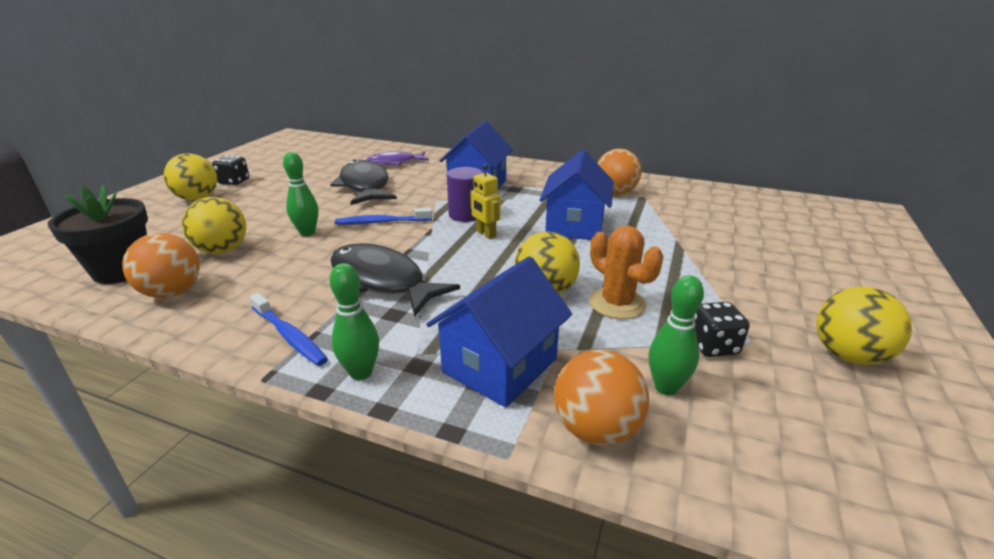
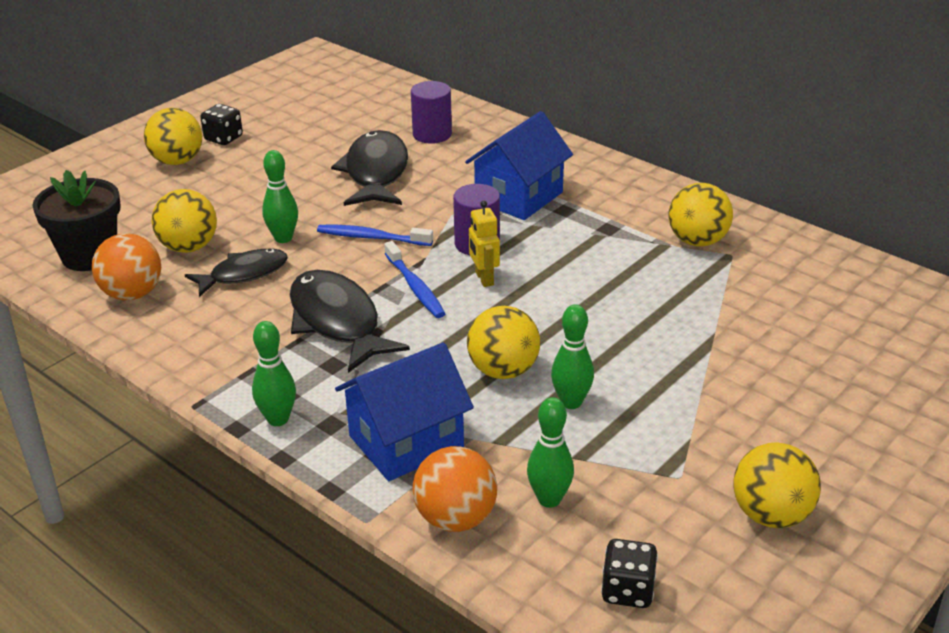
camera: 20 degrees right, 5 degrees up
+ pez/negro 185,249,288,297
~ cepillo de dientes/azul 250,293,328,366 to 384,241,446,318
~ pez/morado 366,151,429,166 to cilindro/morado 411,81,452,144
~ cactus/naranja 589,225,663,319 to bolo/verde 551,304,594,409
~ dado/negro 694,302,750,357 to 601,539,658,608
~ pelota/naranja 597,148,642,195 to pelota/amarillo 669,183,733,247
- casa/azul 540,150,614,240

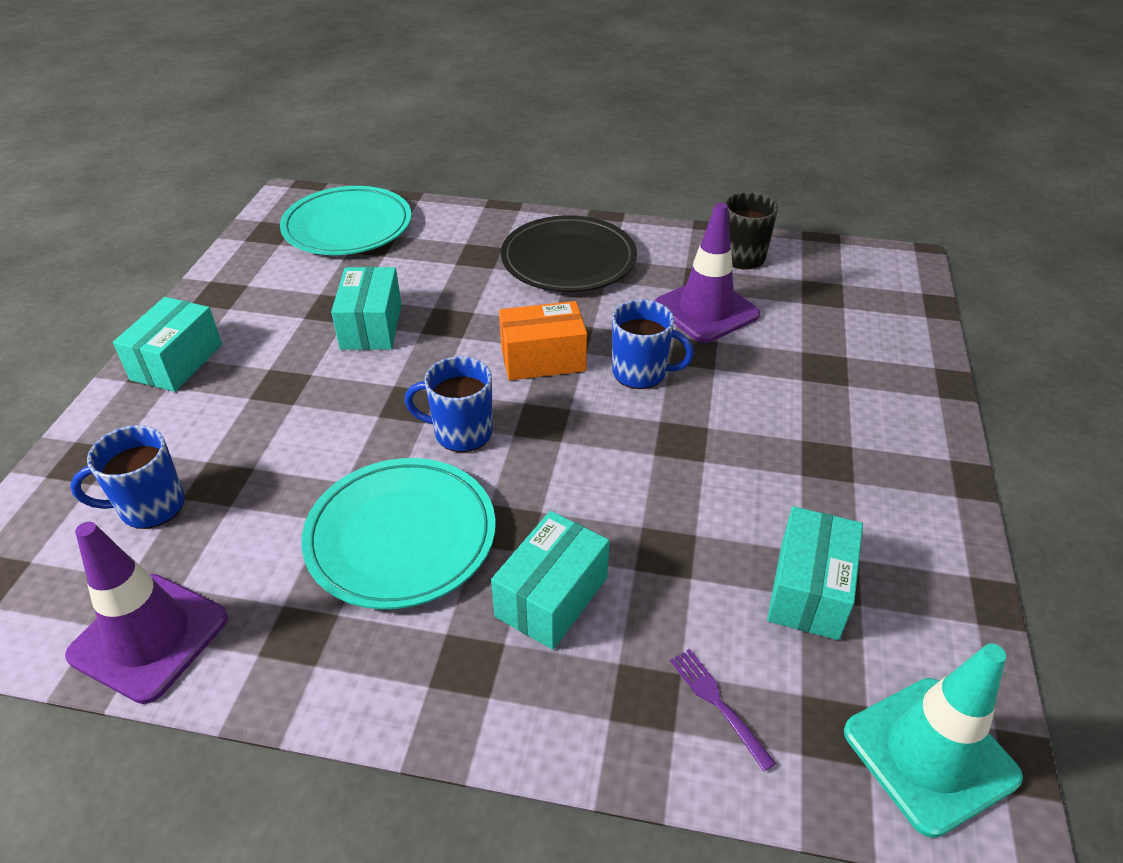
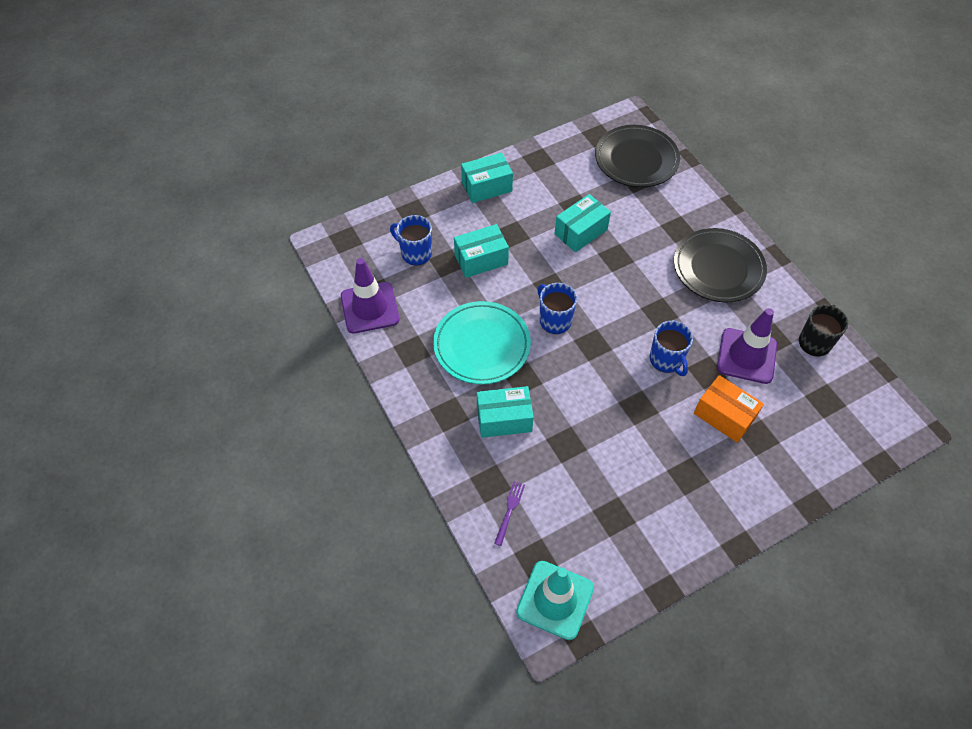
camera: 50 degrees right, 15 degrees up
~ caja/turquesa 767,506,863,640 to 454,224,509,278
~ plato/turquesa 280,186,412,255 to plato/negro 595,125,680,188
~ caja/naranja 499,301,587,380 to 694,375,764,443

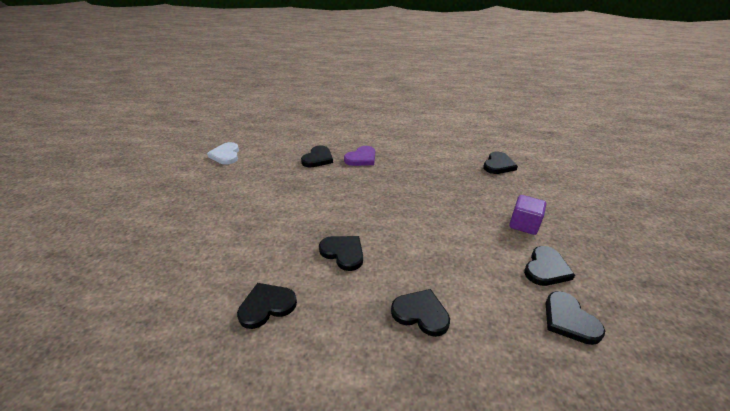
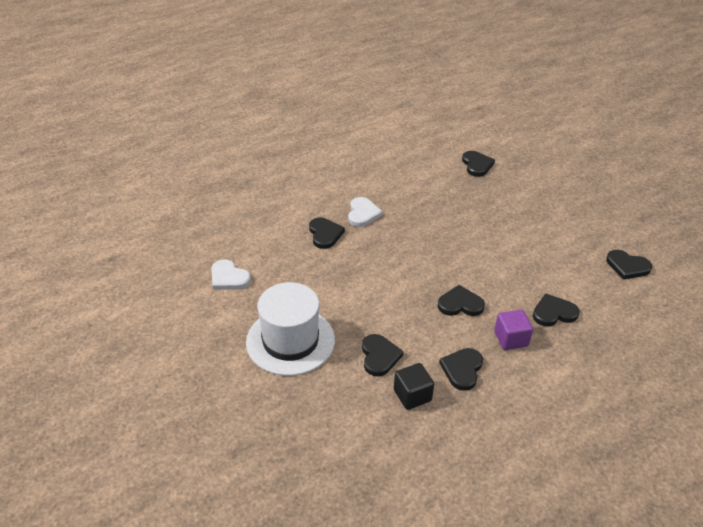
camera: 40 degrees left, 5 degrees up
+ sombrero/blanco 246,282,335,376
~ corazón/morado 344,146,375,166 to corazón/blanco 348,197,383,227
~ corazón/negro 524,246,575,286 to 362,334,404,377
+ cubo/negro 394,363,434,410
~ cubo/morado 509,195,546,235 to 494,310,533,350

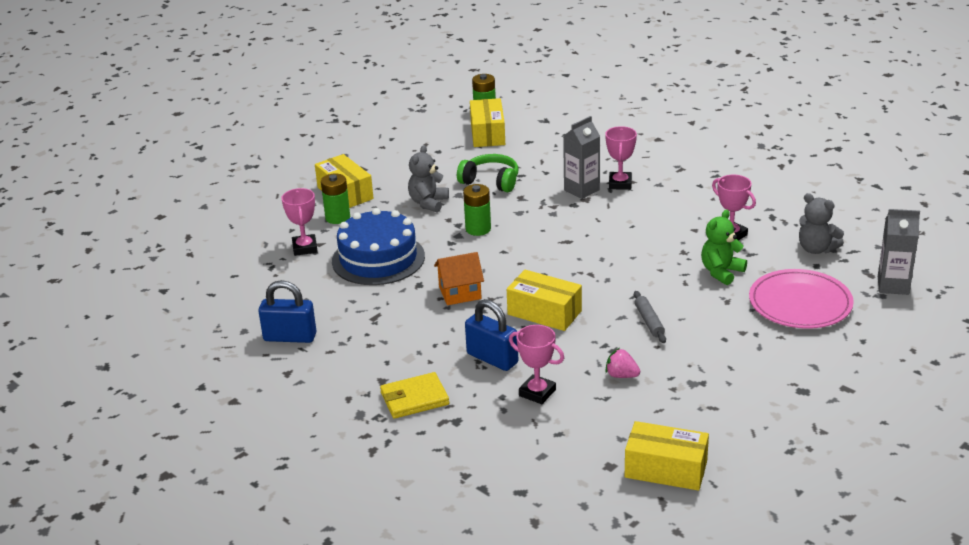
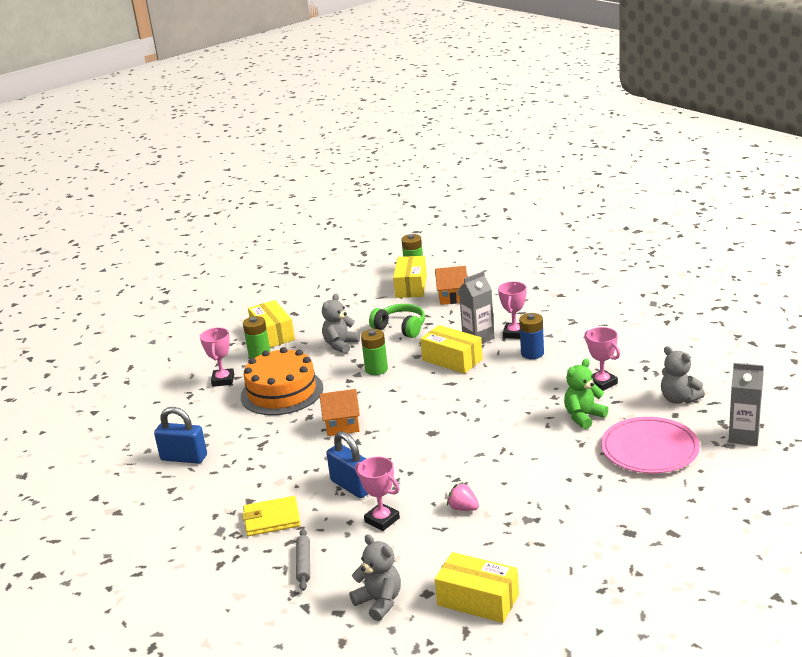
camera: 10 degrees right, 5 degrees down
~ tarta/azul 332,208,425,285 to tarta/naranja 241,347,323,415
~ rodillo/gris 634,291,666,343 to 296,529,310,591
+ osito/gris 349,534,401,621
~ caja/amarillo 507,270,582,331 to 420,325,483,374
+ casa/naranja 435,266,467,305
+ pila/azul 519,313,544,359

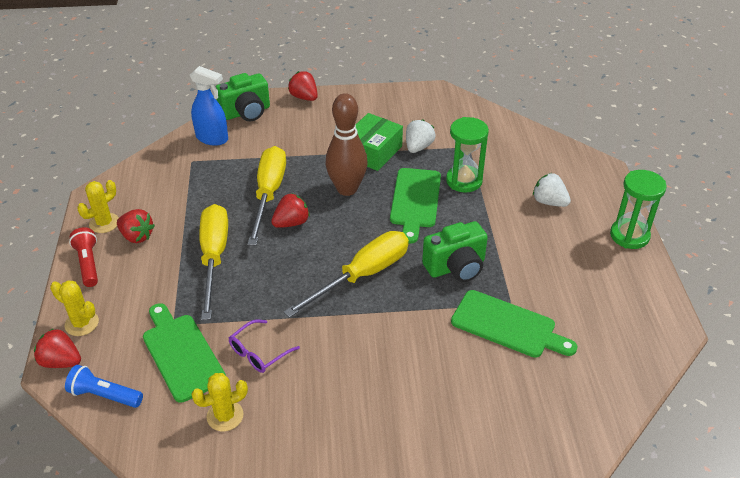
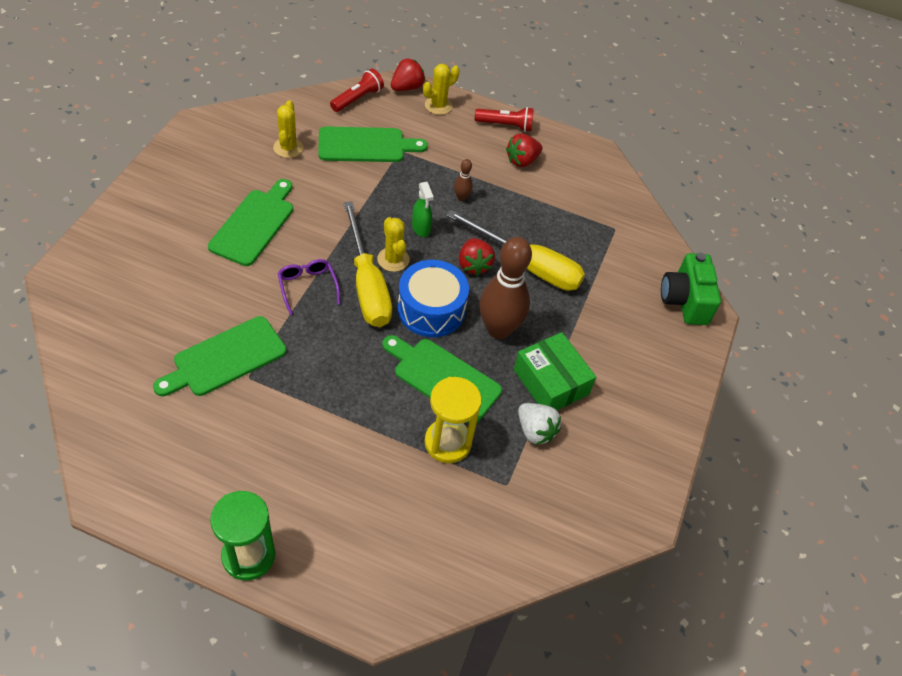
camera: 110 degrees right, 10 degrees up
+ tabla de cortar/verde 208,179,293,266
~ gafas/morado 229,320,300,373 to 278,259,340,315
~ lámpara de mano/azul 65,365,143,408 to lámpara de mano/rojo 330,69,384,112
~ cactus/amarillo 77,180,119,233 to 377,217,410,272
+ tambor/azul 398,260,469,337
+ pulverizador/verde 412,182,434,237
~ reloj de arena/verde 446,117,489,193 to reloj de arena/amarillo 424,377,482,463
~ destornillador/amarillo 199,204,228,320 to bolo/marrón 454,159,473,201
- pulverizador/azul 190,66,228,146
- fresa/rojo 288,71,318,101
- cámara/verde 422,221,488,282
- fresa/blanco 533,173,571,207

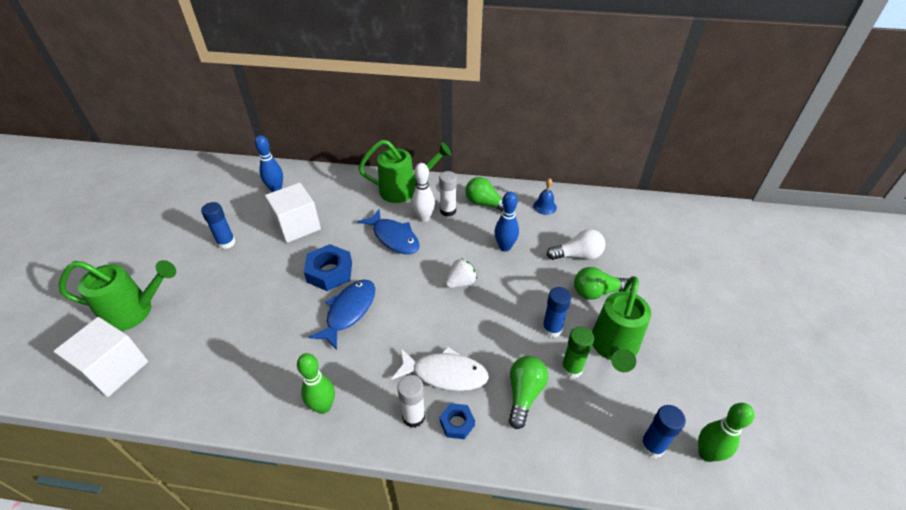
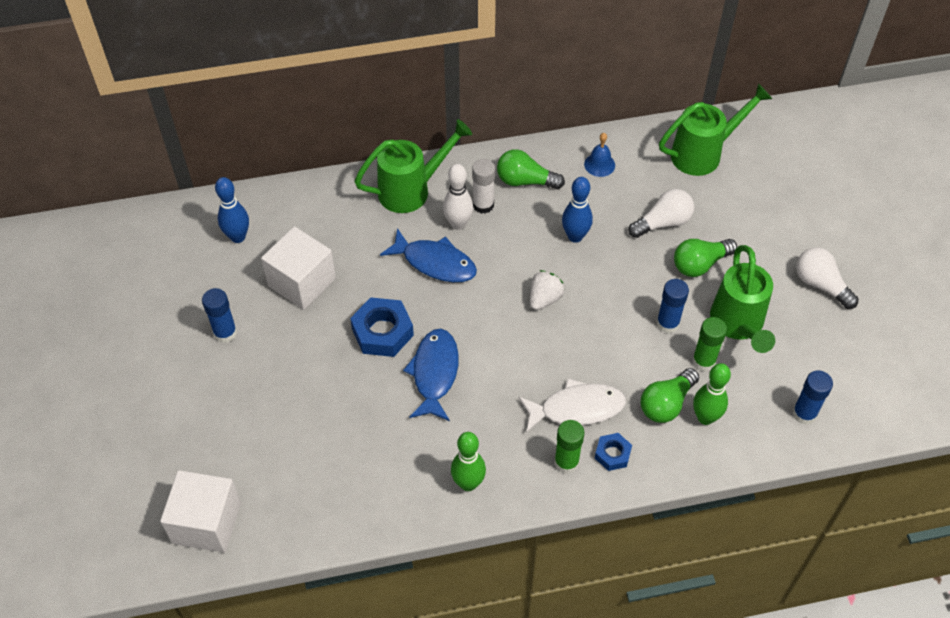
camera: 20 degrees left, 10 degrees up
~ barra de pegamento/blanco 397,375,425,428 to barra de pegamento/verde 554,420,584,474
~ bombilla/verde 509,356,548,429 = 641,368,699,423 135 degrees counterclockwise
~ regadera/verde 59,260,176,331 to 659,83,772,176
~ bolo/verde 698,403,754,462 to 693,363,731,425
+ bombilla/blanco 796,247,859,309

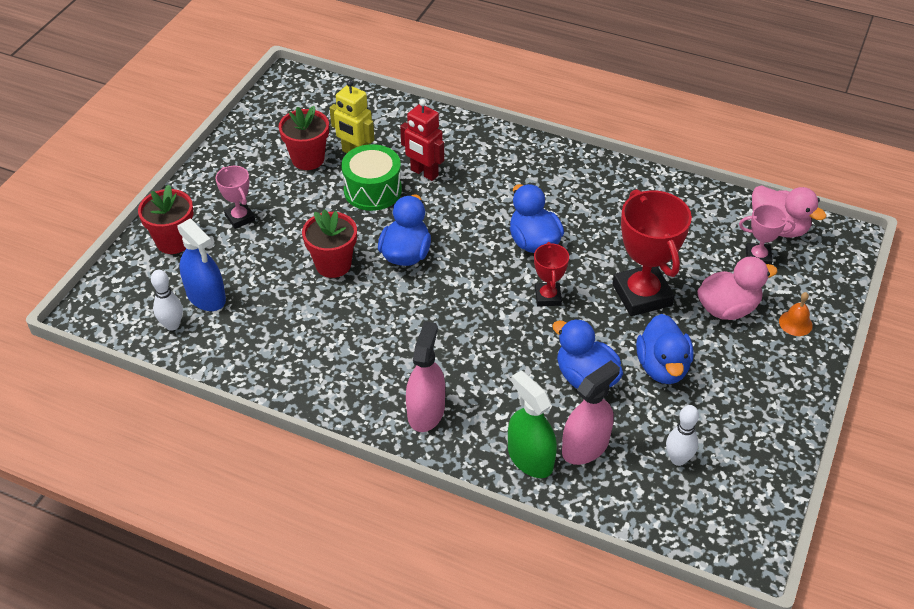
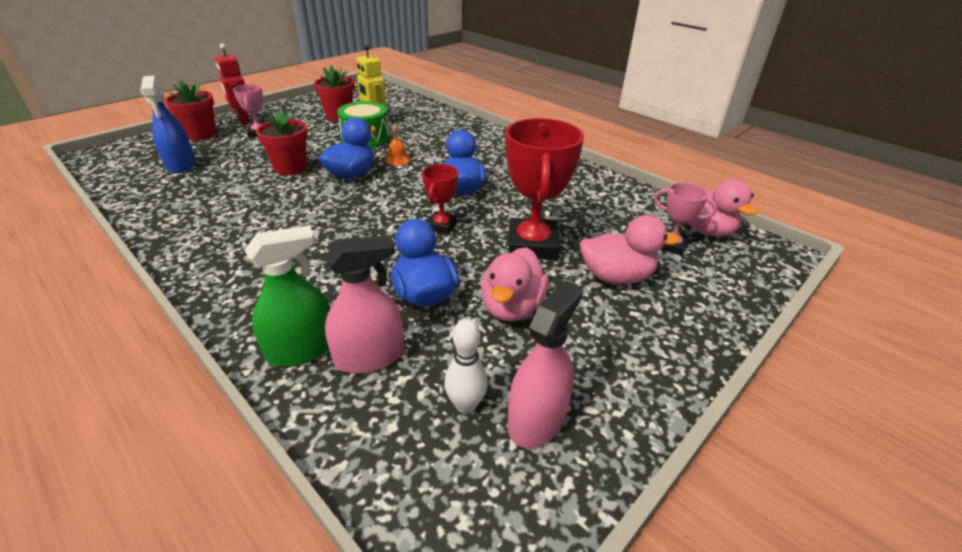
camera: 20 degrees right, 10 degrees down
~ robot/rojo 400,99,444,181 to 215,43,250,125
~ pulverizador/verde 508,370,557,478 = 245,225,331,367 75 degrees clockwise
~ campana/naranja 779,292,813,336 to 385,124,411,165
~ pato/azul 636,314,694,384 to pato/rosa 481,247,549,322
~ pulverizador/rosa 406,321,445,432 to 508,280,583,448
- bolo/blanco 151,270,183,331

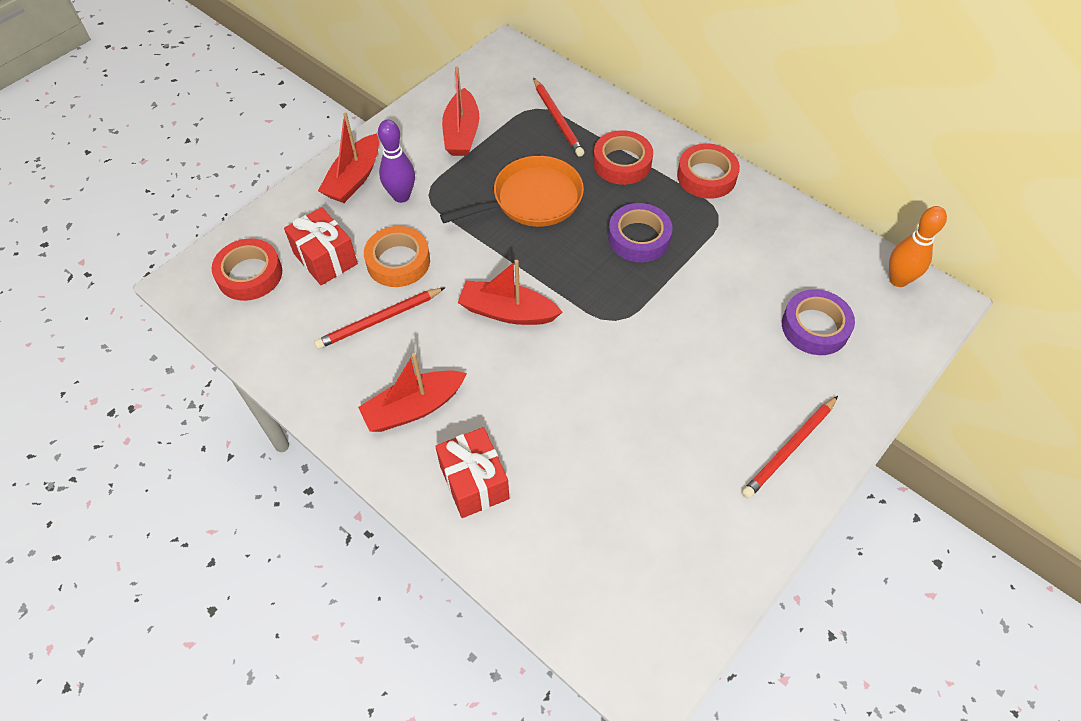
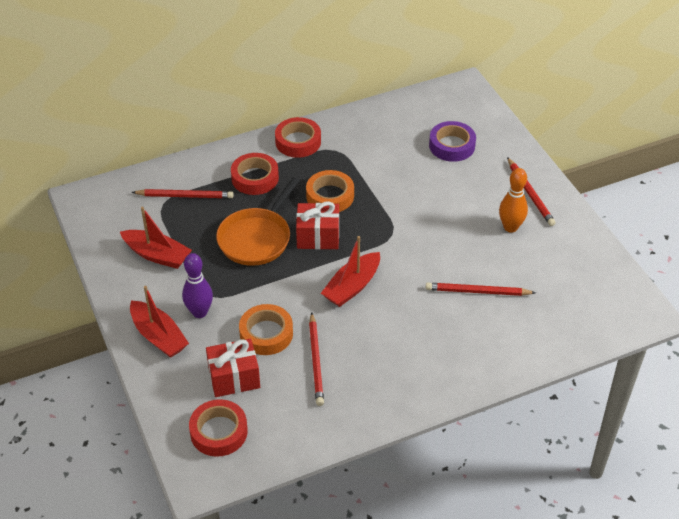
camera: 65 degrees left, 10 degrees down
~ sartén/naranja 440,156,584,227 = 216,177,300,266 150 degrees counterclockwise
~ regalo/rojo 435,427,509,518 to 296,201,339,249
~ cinta adhesiva/morado 608,203,672,262 to cinta adhesiva/naranja 306,170,354,212
+ lápiz/rojo 426,282,536,296
~ bolo/naranja 889,206,947,287 to 499,168,528,233
- barco/rojo 358,353,467,432

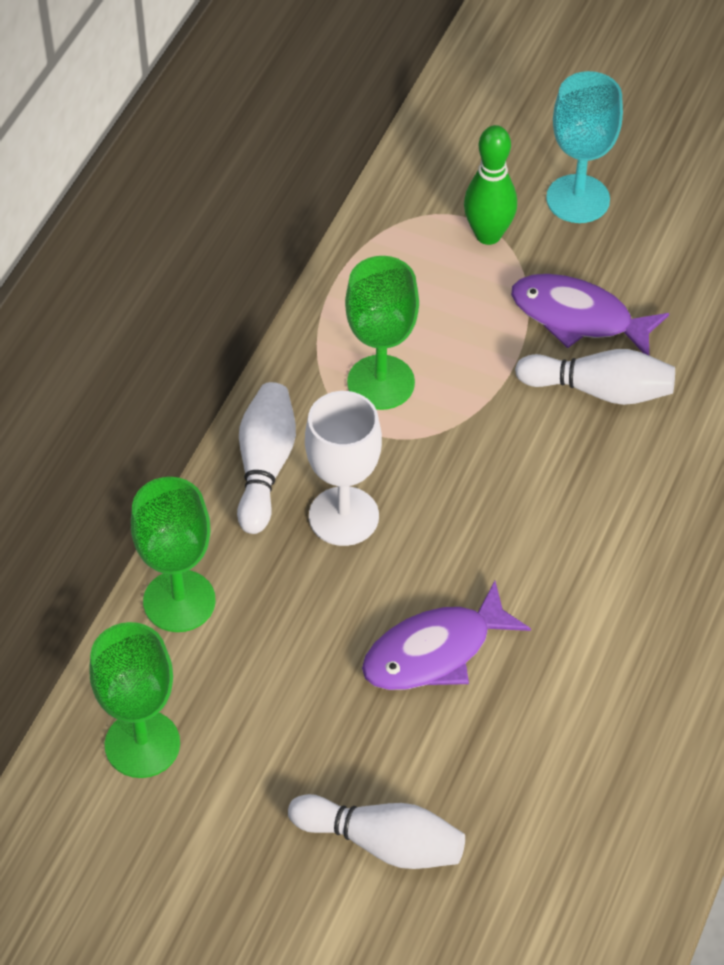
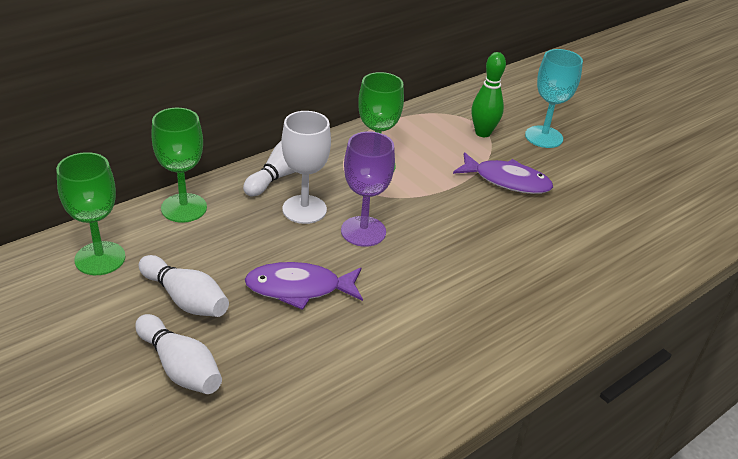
camera: 25 degrees right, 15 degrees down
~ bolo/blanco 515,349,675,405 to 139,255,229,317
+ copa/morado 341,131,395,247
~ pez/morado 511,274,669,355 = 453,152,553,194 150 degrees clockwise

